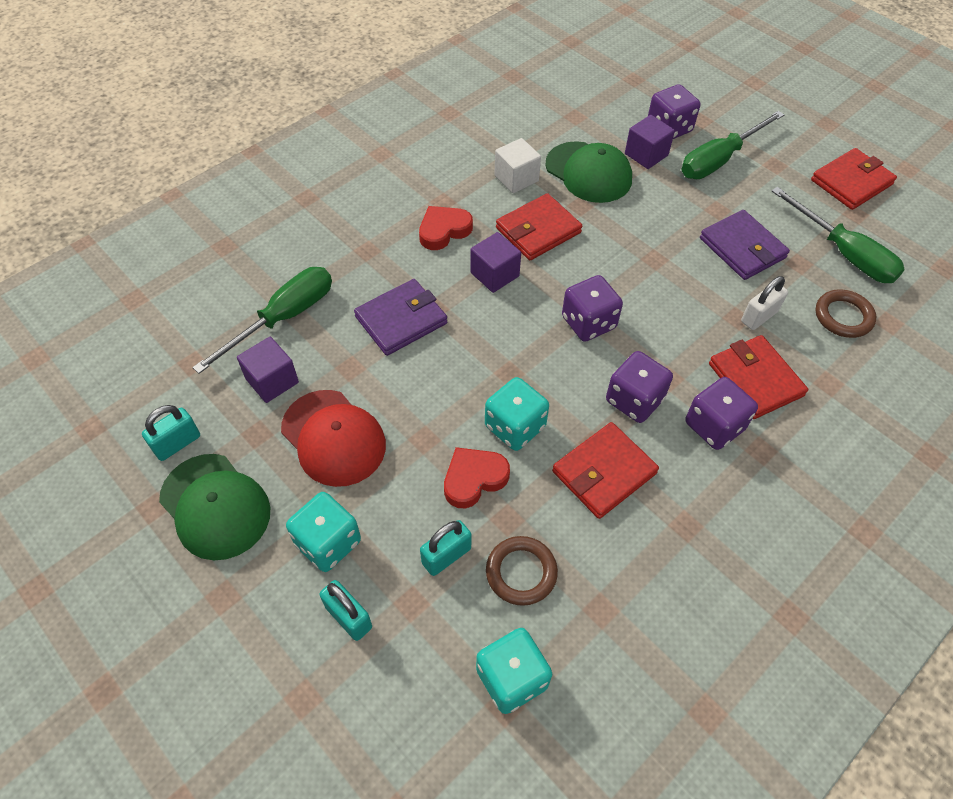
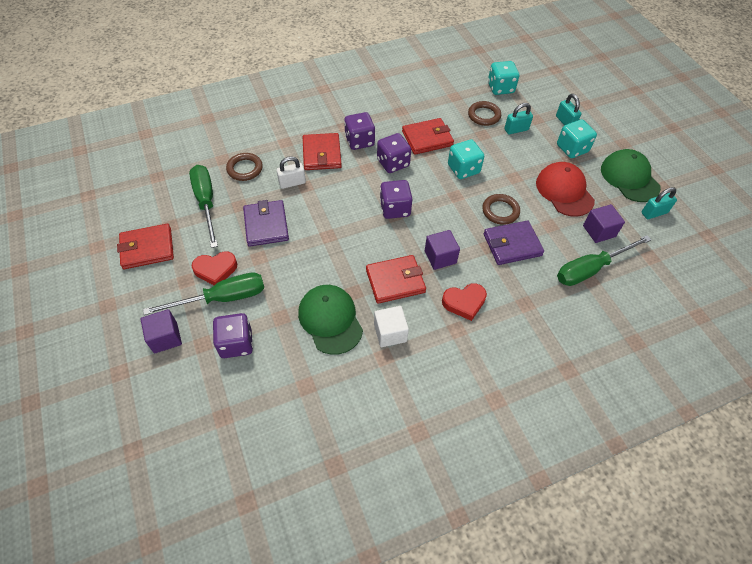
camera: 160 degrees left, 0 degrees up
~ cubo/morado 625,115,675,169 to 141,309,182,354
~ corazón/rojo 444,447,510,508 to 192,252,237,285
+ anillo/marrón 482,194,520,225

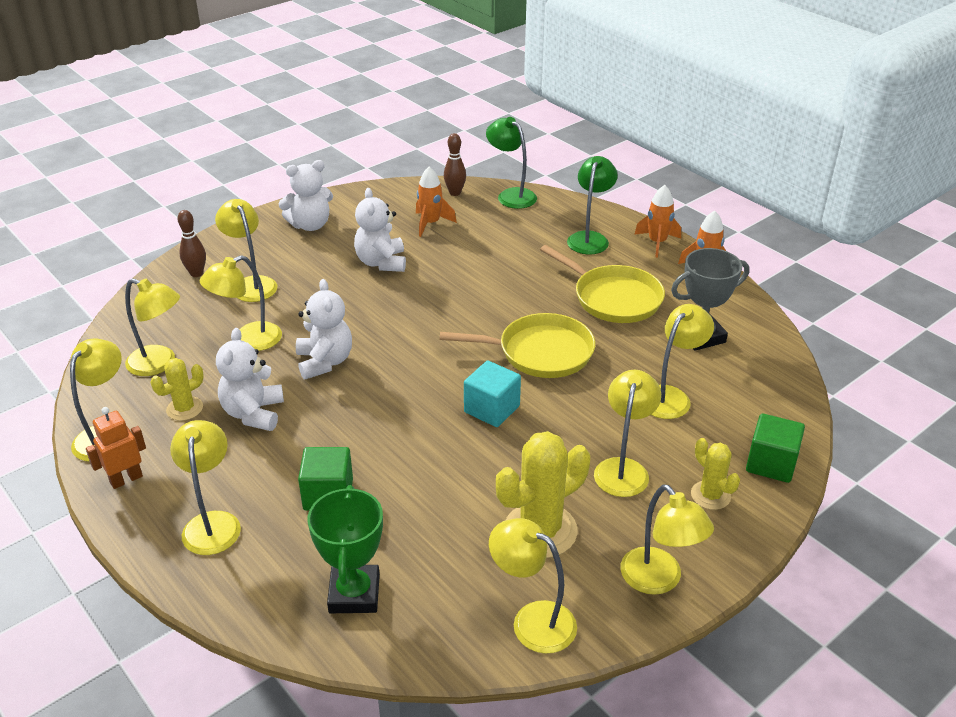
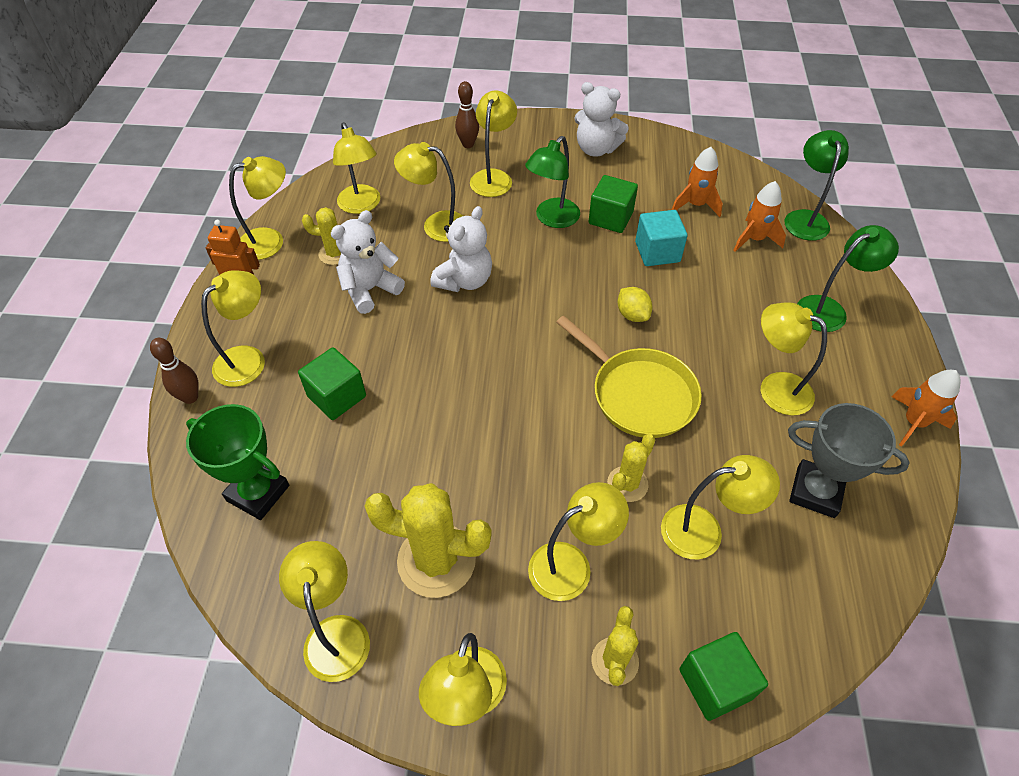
camera: 45 degrees right, 15 degrees up
~ bolo/marrón 444,133,466,196 to 150,338,199,404
~ trofeo/verde 308,485,383,613 = 186,404,289,520 75 degrees clockwise
+ lámpara/verde 525,136,580,228
~ osito/blanco 354,188,406,272 to cubo/verde 589,175,638,233
+ cactus/amarillo 607,434,655,502
+ limón/amarillo 618,287,652,322
~ cubo/turquesa 464,360,521,427 to 635,210,687,266
~ cohete/naranja 634,185,681,258 to 733,181,786,252
~ sartén/amarillo 540,245,665,323 to lámpara/amarillo 761,302,827,415

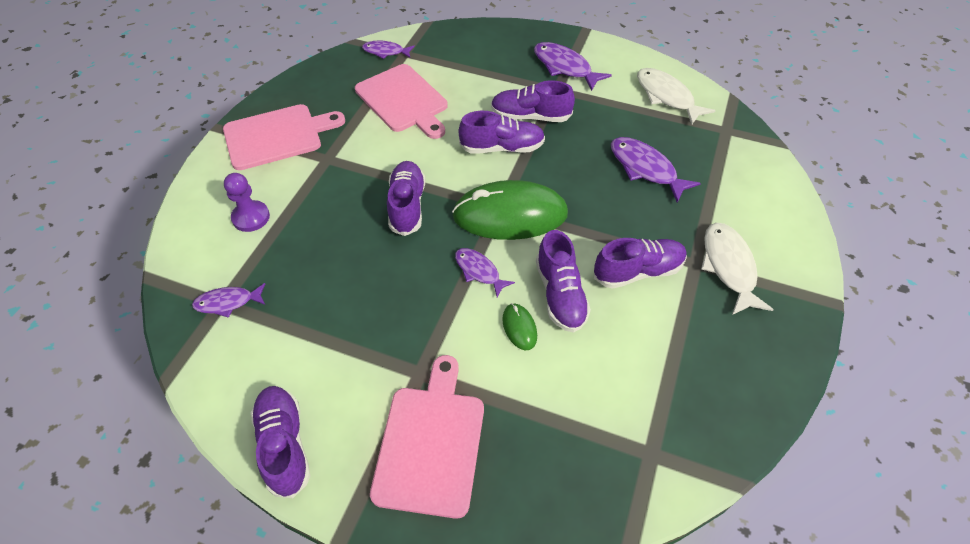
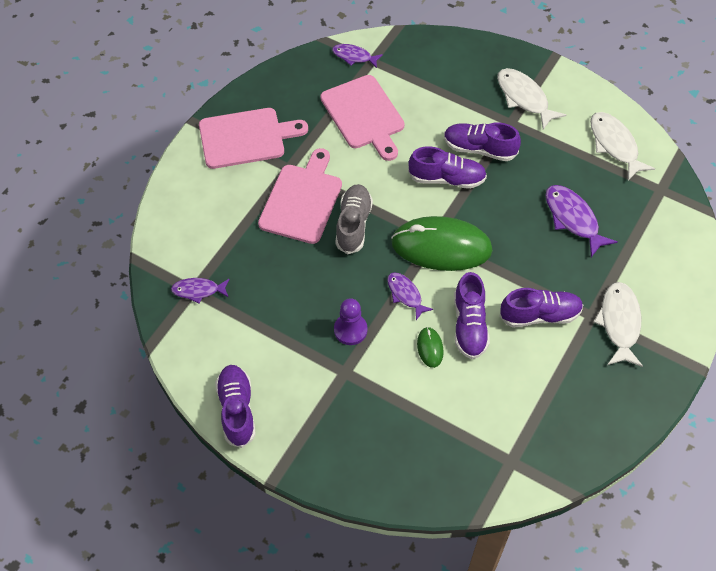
camera: 10 degrees right, 5 degrees up
~ tabla de cortar/rosa 370,355,484,519 to 258,148,342,244
~ peón/morado 224,173,270,232 to 334,298,368,345
~ zapato/morado 387,161,425,236 to zapato/gris 335,184,373,254
~ pez/morado 534,42,612,91 to pez/blanco 497,68,566,130

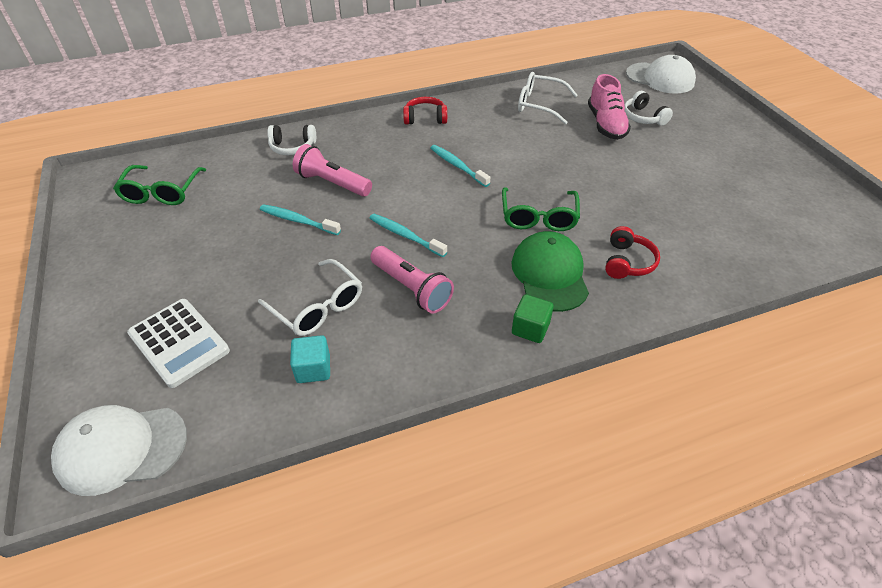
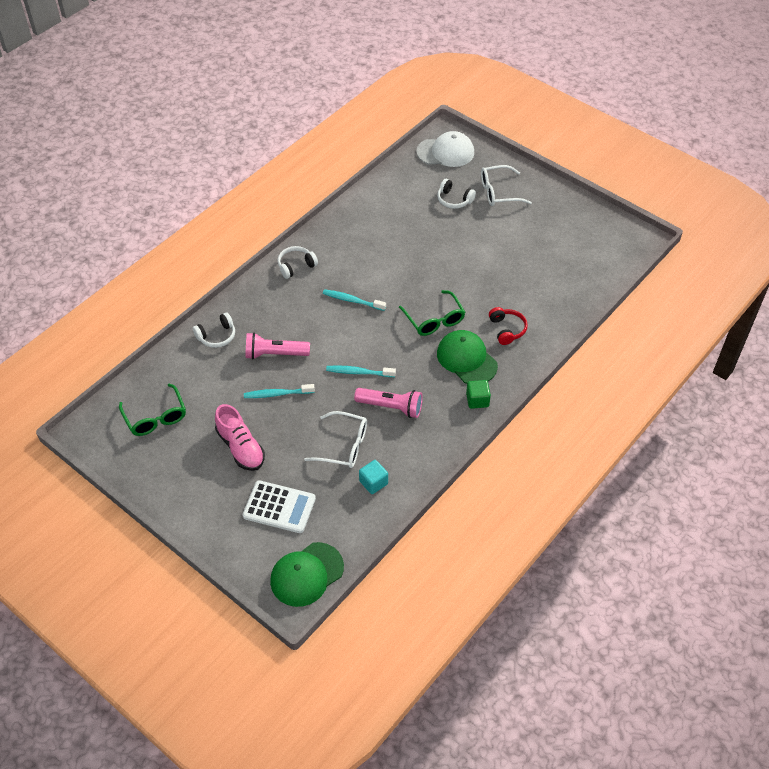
camera: 30 degrees left, 5 degrees up
~ zapato/rosa 588,74,631,140 to 215,404,265,471
~ gorra/blanco 51,405,187,496 to gorra/verde 270,542,344,607
~ auriculares/rojo 403,97,447,124 to auriculares/blanco 278,246,318,279
~ gafas/blanco 518,72,578,125 to 481,165,532,206

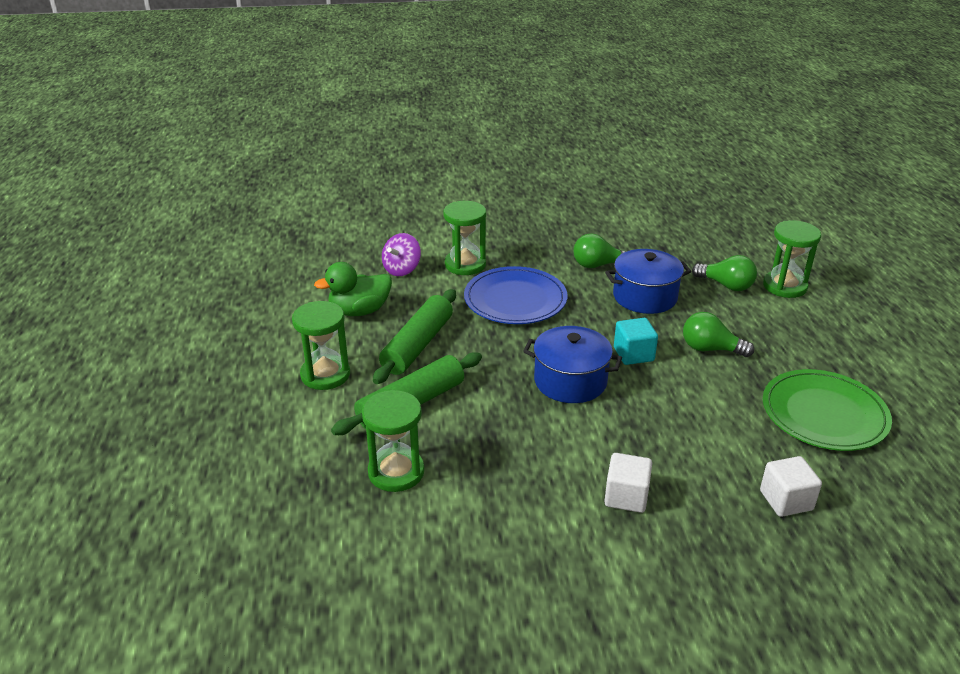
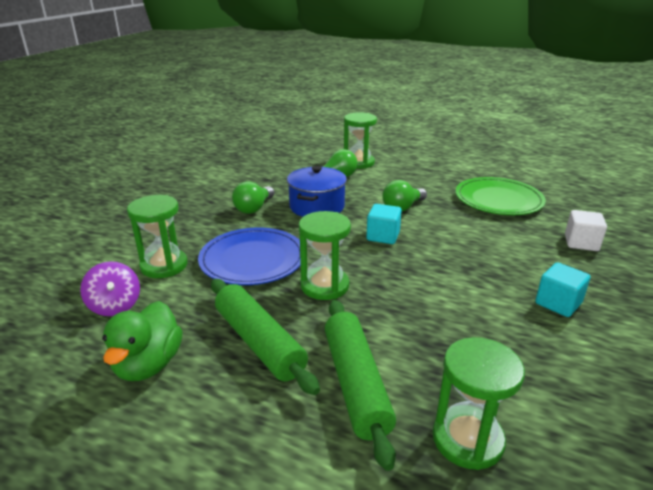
camera: 60 degrees left, 5 degrees down
~ reloj de arena/verde 292,301,350,390 to 299,211,351,300
~ cubo/blanco 604,453,652,513 to cubo/turquesa 535,262,590,317
- olla/azul 523,326,622,403

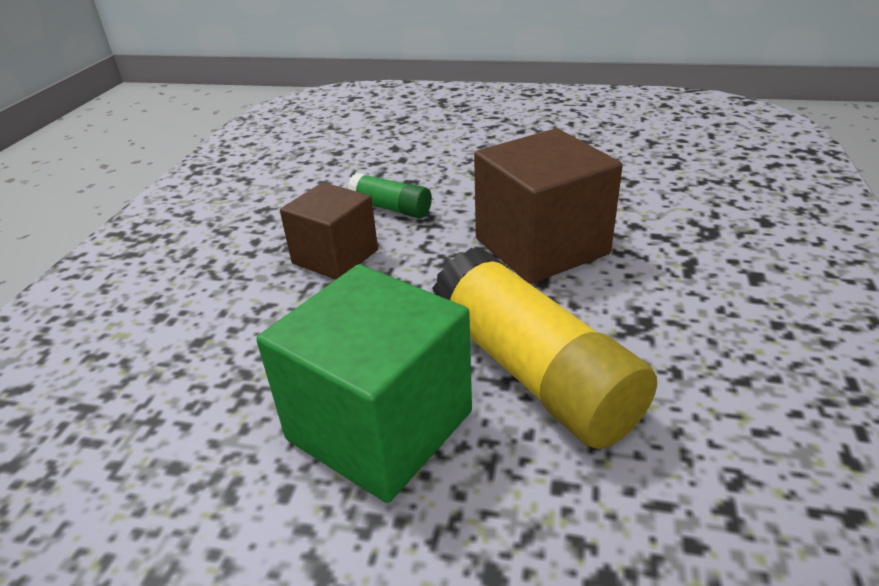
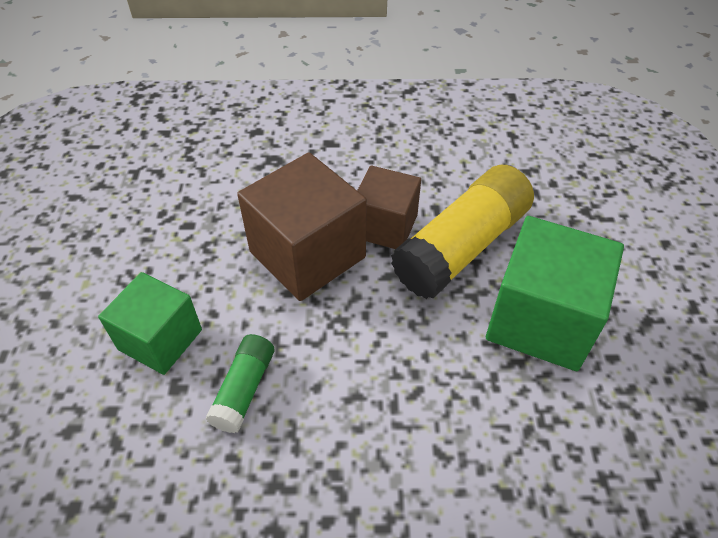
camera: 105 degrees left, 15 degrees up
+ cubo/verde 98,272,202,375
~ cubo/marrón 280,182,378,279 to 357,165,421,249

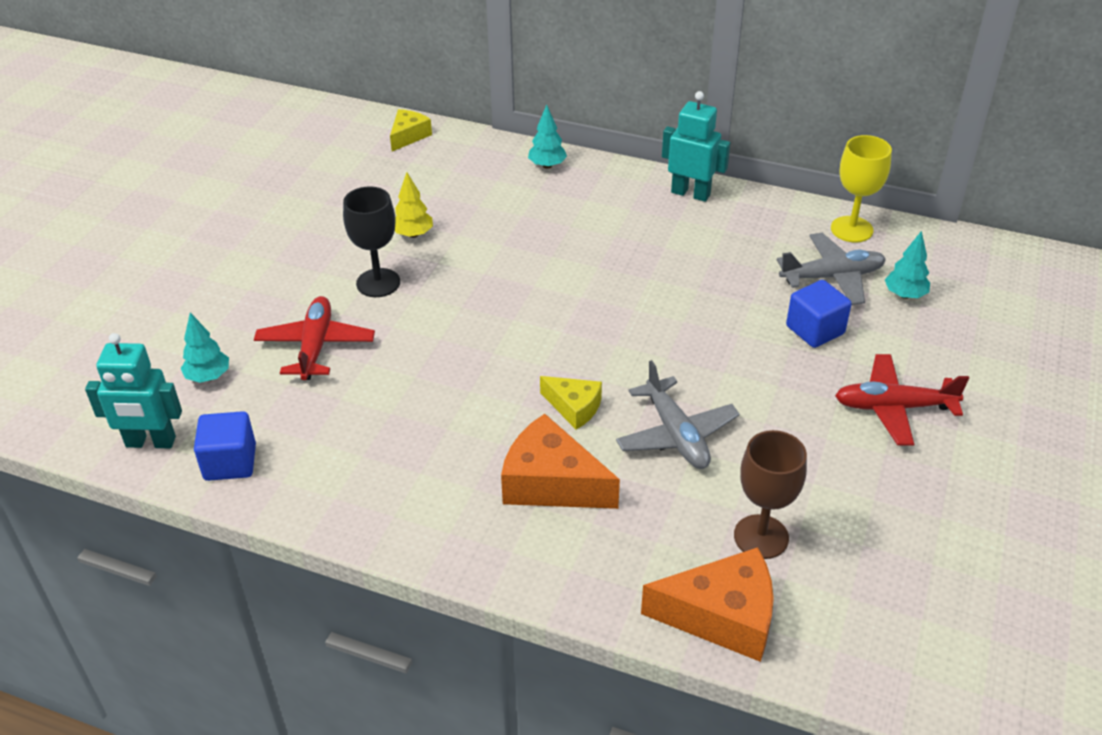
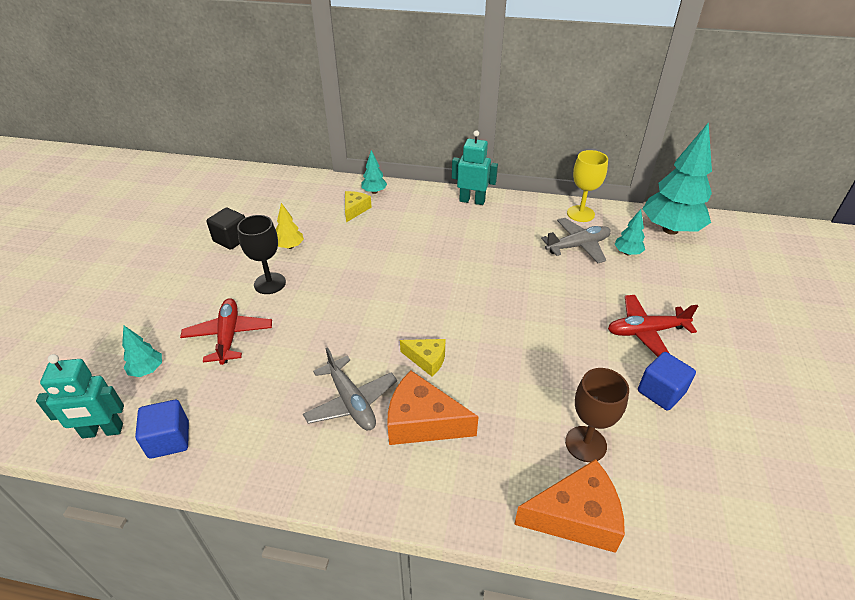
camera: 10 degrees left, 0 degrees up
+ cubo/negro 206,208,245,250
~ avión/gris 616,360,740,469 to 303,347,397,430
~ queso/amarillo 390,109,432,151 to 345,191,372,222
~ cubo/azul 786,280,852,348 to 638,352,696,411
+ árbol/turquesa 642,122,712,235

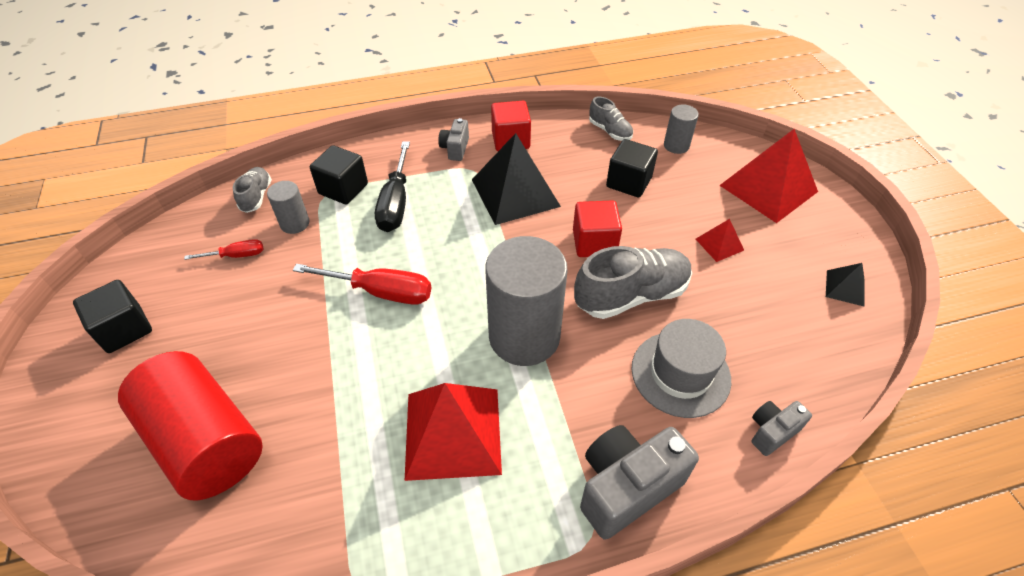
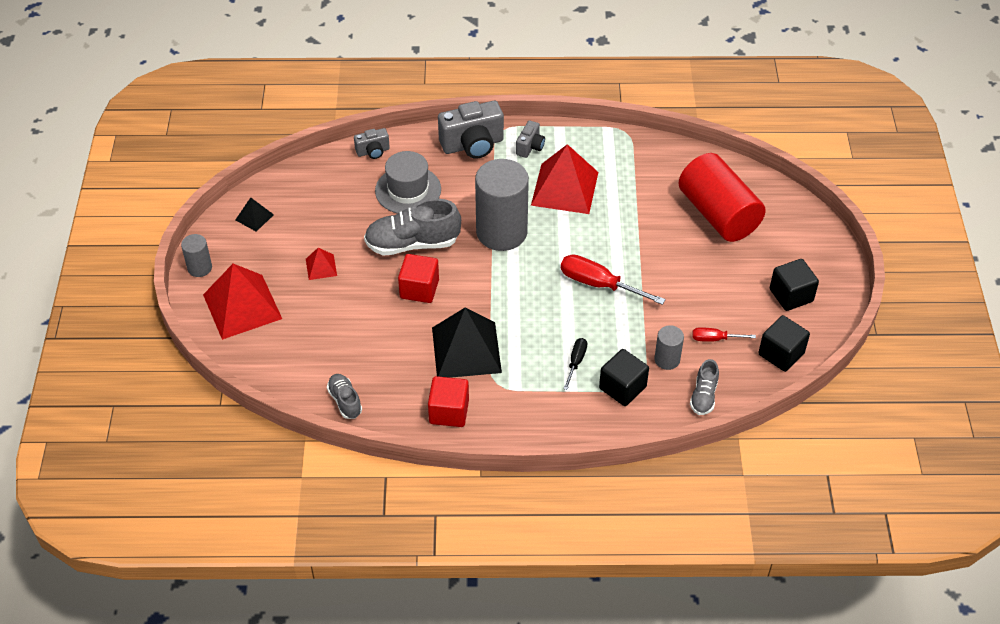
camera: 165 degrees left, 0 degrees up
~ cilindro/gris 664,105,699,154 to 181,234,212,277
~ cámara/gris 438,118,469,161 to 516,120,545,158
~ destornillador/negro 375,141,410,232 = 563,338,587,390 x0.55
~ cubo/negro 606,139,658,198 to 758,315,810,372

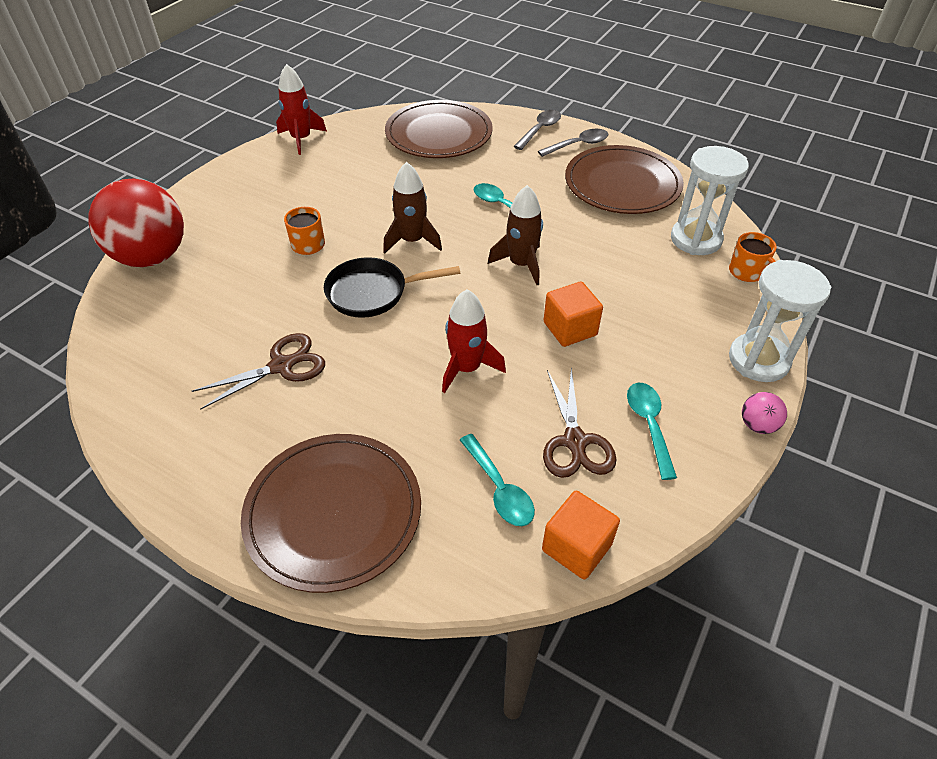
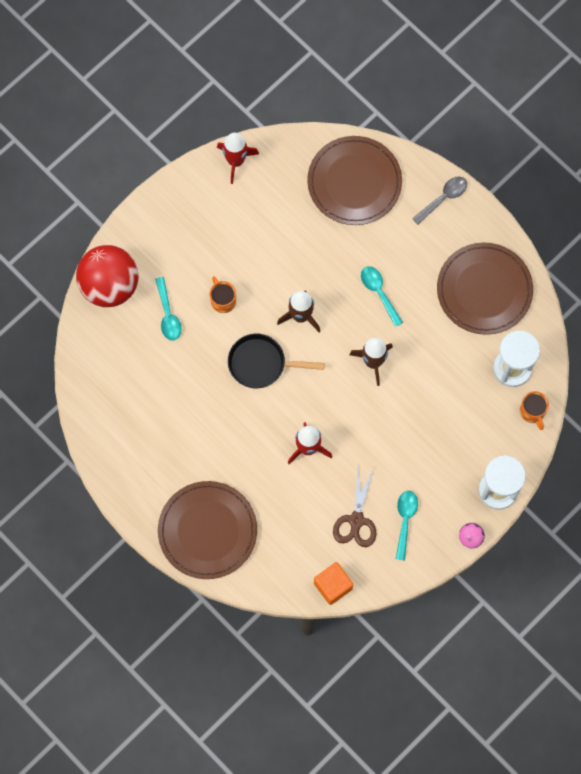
camera: 15 degrees right, 25 degrees up
~ cuchara/turquesa 460,434,535,526 to 155,277,182,340
- tijeras/marrón 192,333,325,410
- cuchara/gris 538,129,608,157
- cubo/naranja 544,281,603,347

